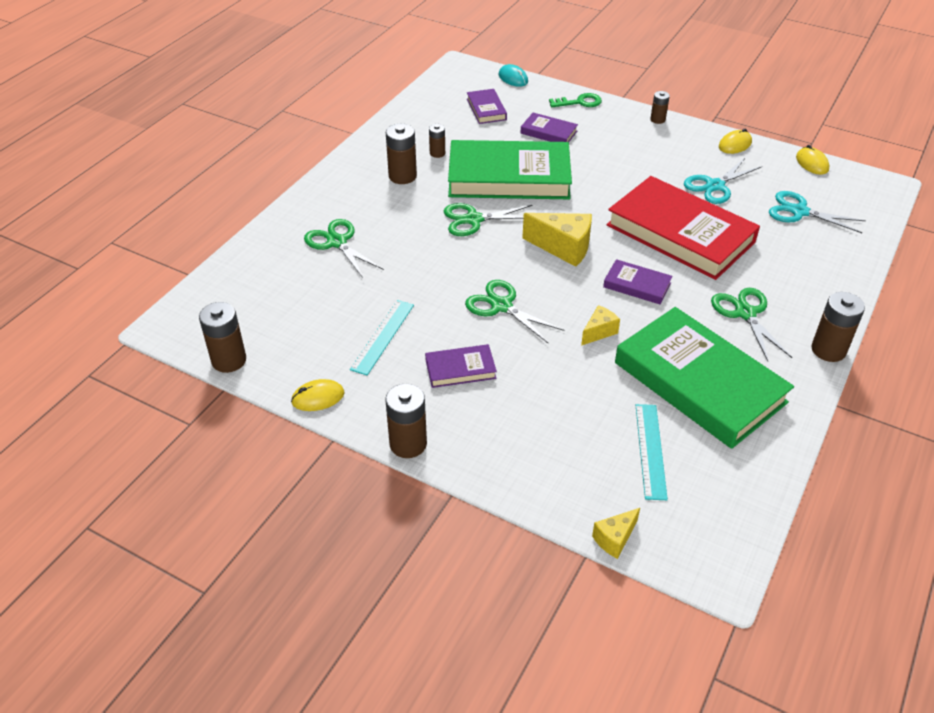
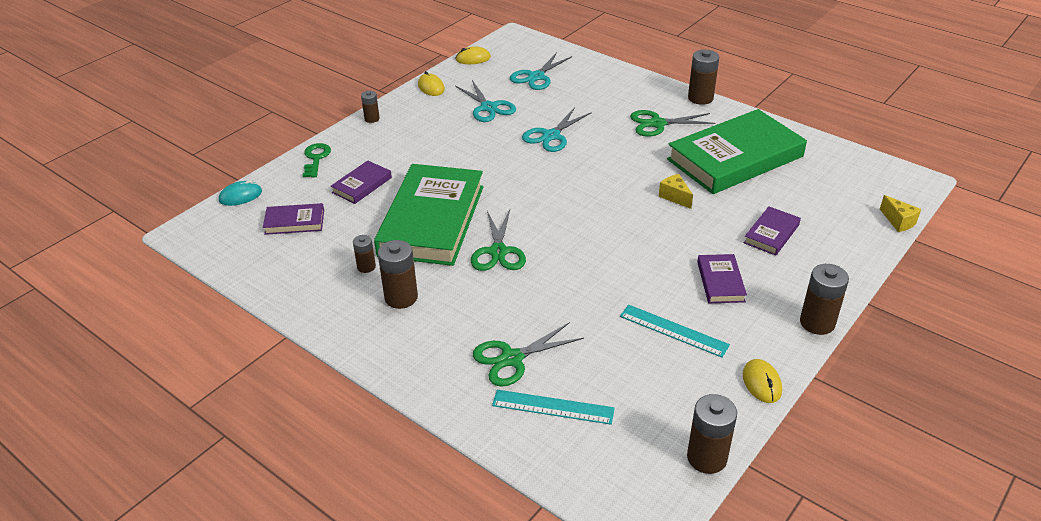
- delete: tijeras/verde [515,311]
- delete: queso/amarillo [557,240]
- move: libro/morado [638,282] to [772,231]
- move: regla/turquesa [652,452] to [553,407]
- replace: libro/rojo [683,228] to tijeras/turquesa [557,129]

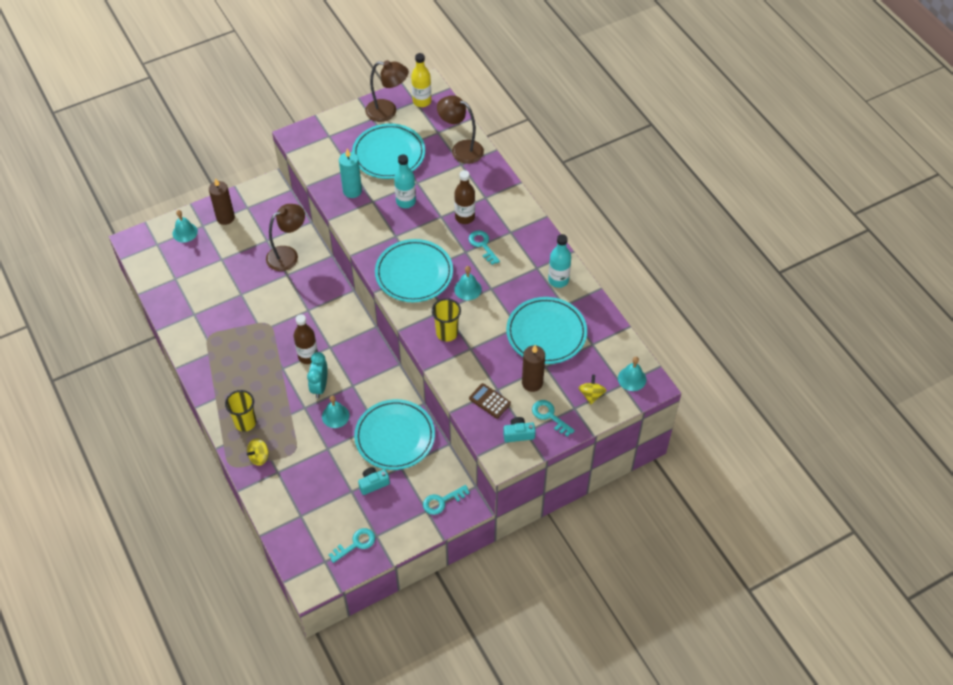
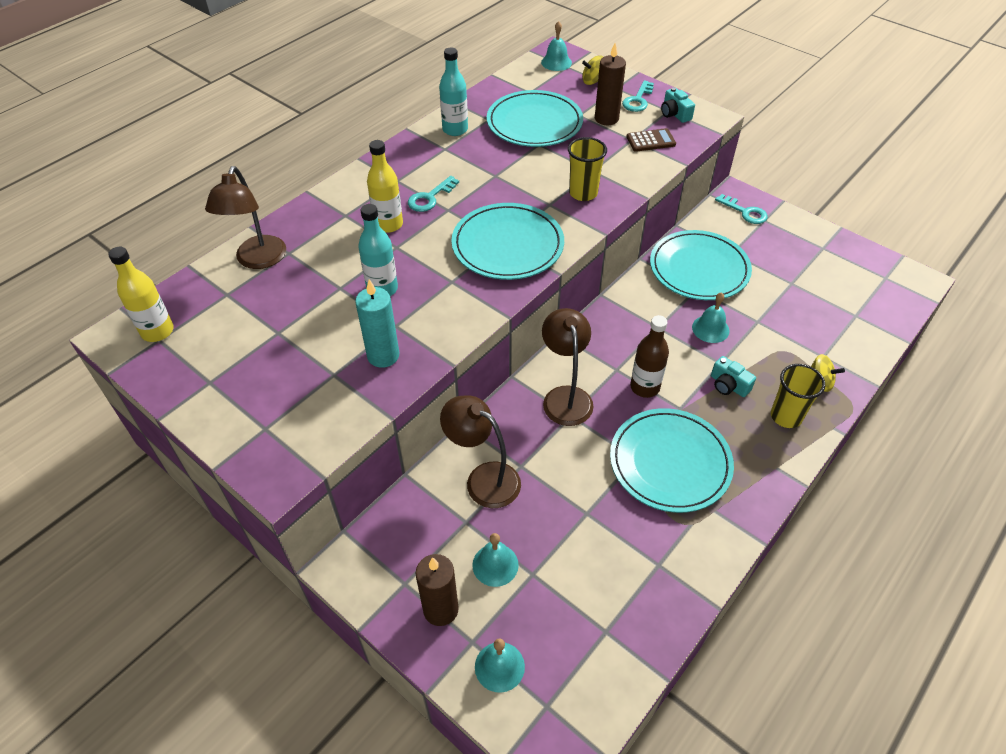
- delete: despertador/turquesa [317,375]
- delete: llave/turquesa [352,545]
- move: plato/turquesa [388,151] to [672,460]
- move: cámara/turquesa [374,481] to [733,376]
- move: lámpara/marrón [387,91] to [568,367]
- move: campana/turquesa [468,283] to [495,560]
- recolor: botella/marrón [464,197] to botella/amarillo [385,186]
- rotate: calculadora/marrón [490,400] = [651,140] 120 degrees counterclockwise

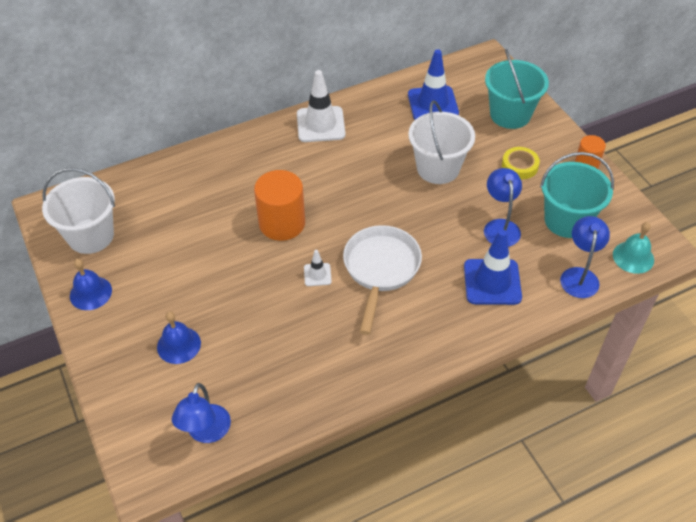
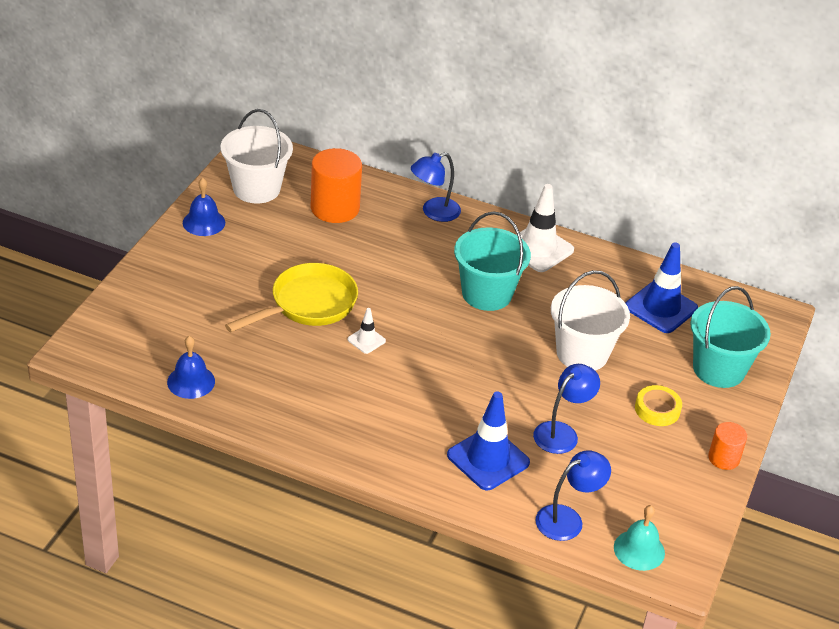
- delete: sartén/blanco [382,280]
- insert: sartén/amarillo [291,297]
- move: campana/azul [179,338] to [191,367]
- move: lámpara/azul [201,413] to [436,187]
- move: cilindro/naranja [279,205] to [336,185]
- move: balde/turquesa [577,195] to [492,261]

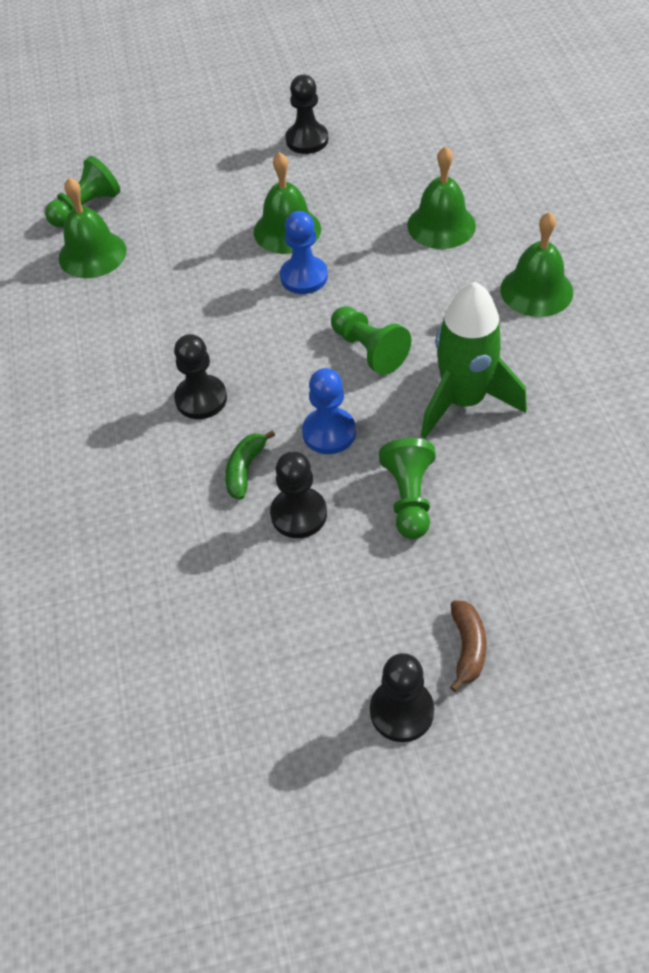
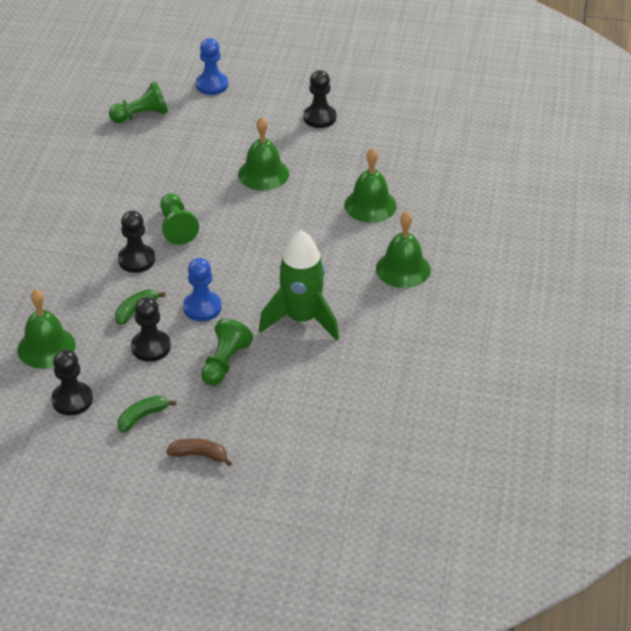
- insert: plátano/verde [146,414]
- move: campana/verde [92,227] to [46,329]
- move: peón/azul [304,252] to [212,66]
- move: peón/verde [371,340] to [179,219]
- move: peón/negro [402,697] to [72,382]
- rotate: plátano/marrón [468,646] = [199,452] 105 degrees counterclockwise

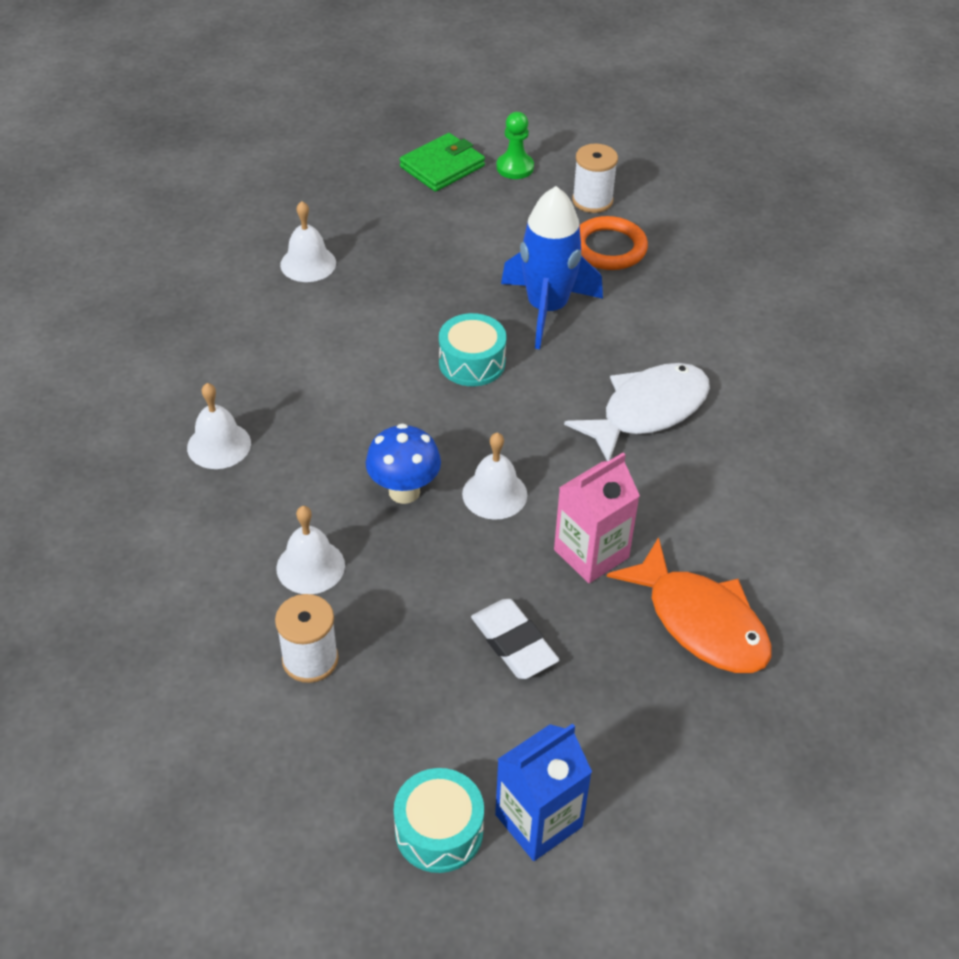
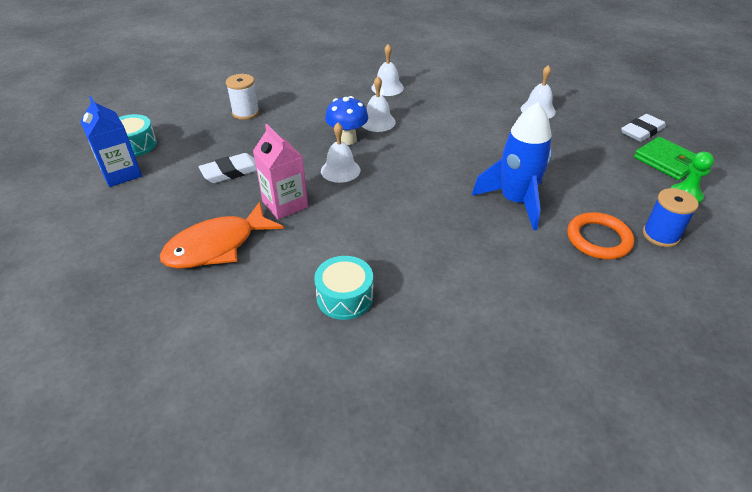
- delete: pez/blanco [637,412]
- insert: goma de borrar/blanco [643,128]
- move: campana/blanco [310,550] to [379,104]
- move: tambor/turquesa [472,349] to [343,288]
- recolor: carrete/blanco [595,178] to carrete/azul [670,217]

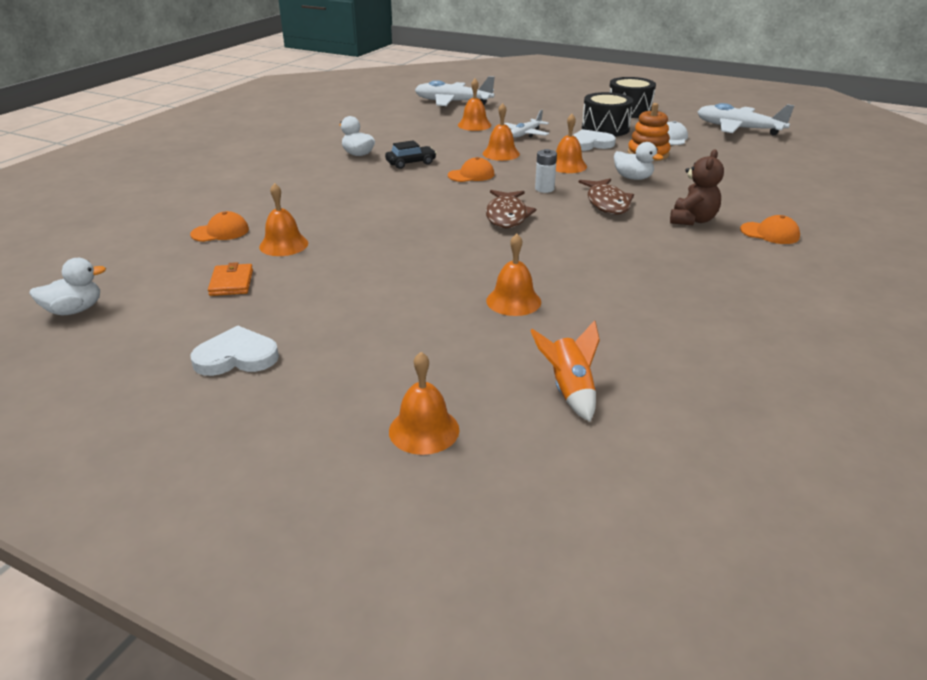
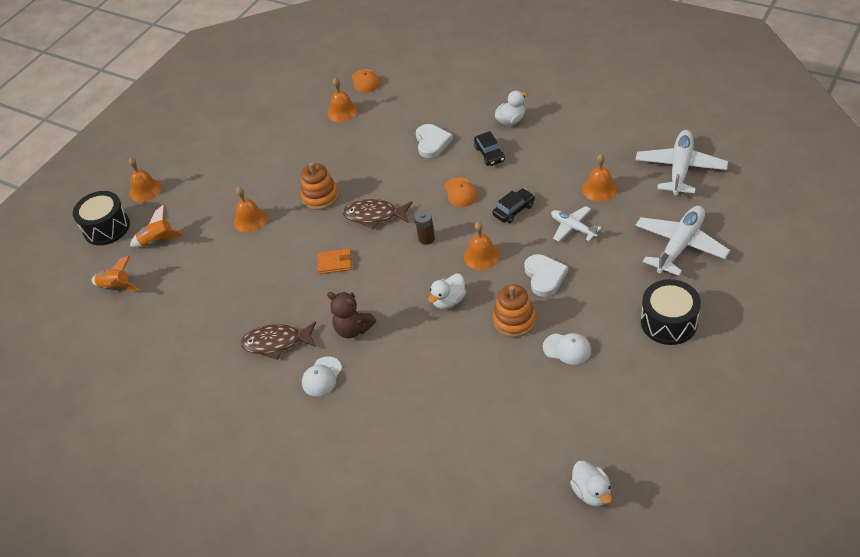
- insert: cohete/naranja [116,273]
- insert: juguete apilable/naranja [320,186]
- move: pato/blanco [67,286] to [591,484]
- move: corazón/blanco [234,350] to [434,141]
- move: cartera/naranja [230,279] to [335,261]
- move: pez/marrón [606,196] to [278,340]
- move: tambor/negro [607,114] to [101,218]
- move: avión/blanco [746,119] to [682,241]
- replace: campana/naranja [501,132] to coche/negro [513,205]
- recolor: pila/blanco [546,171] to pila/marrón [425,227]
- recolor: gorra/naranja [770,229] to gorra/blanco [322,376]

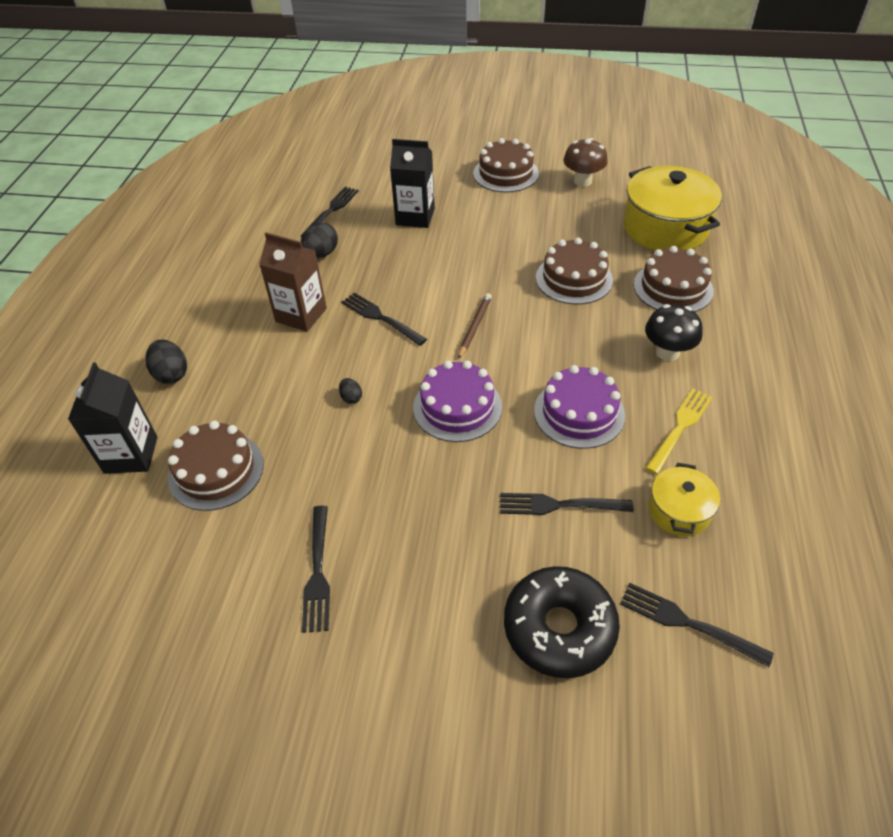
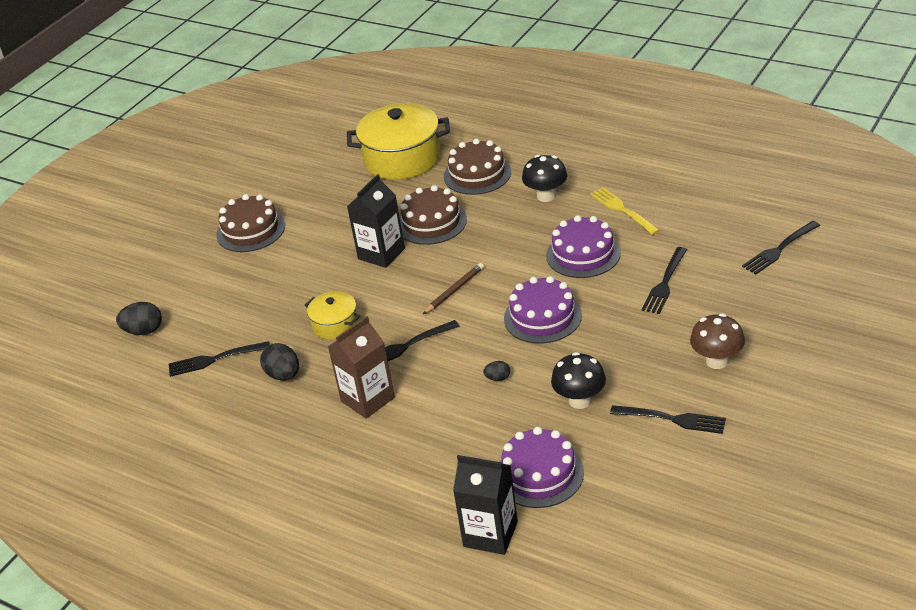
- delete: rosquilla/negro [562,622]
- insert: seta/negro [578,380]
- move: huevo/negro [166,362] to [139,318]
- move: cartón de leche/negro [412,183] to [376,221]
- move: seta/marrón [585,162] to [717,341]
- move: olla/amarillo [684,499] to [332,315]
- recolor: tarta/marrón [216,466] to tarta/morado [542,467]
- rotate: tenedor/negro [330,212] = [219,359] 60 degrees counterclockwise
- rotate: lápiz/marrón [475,326] = [453,288] 90 degrees clockwise

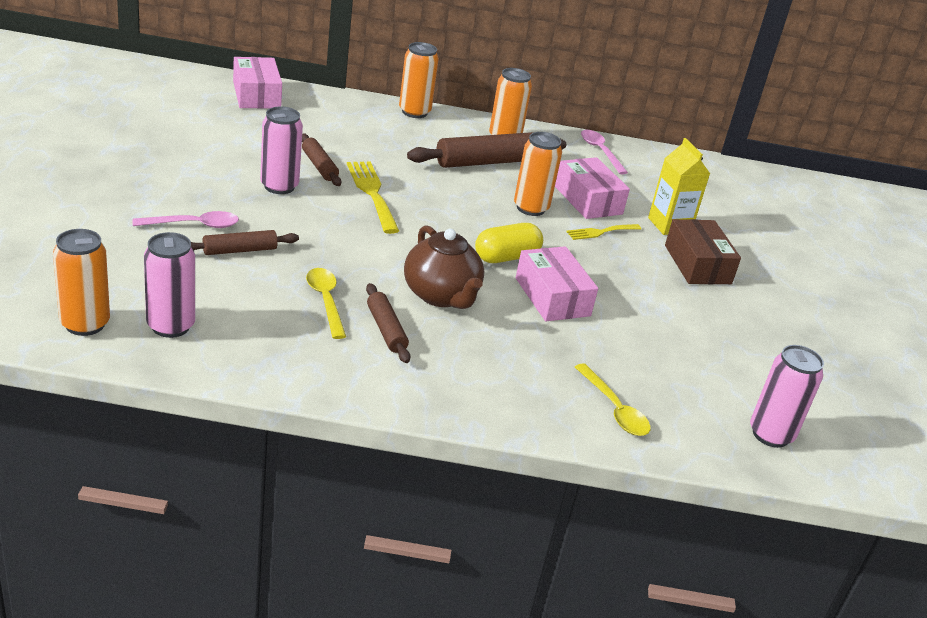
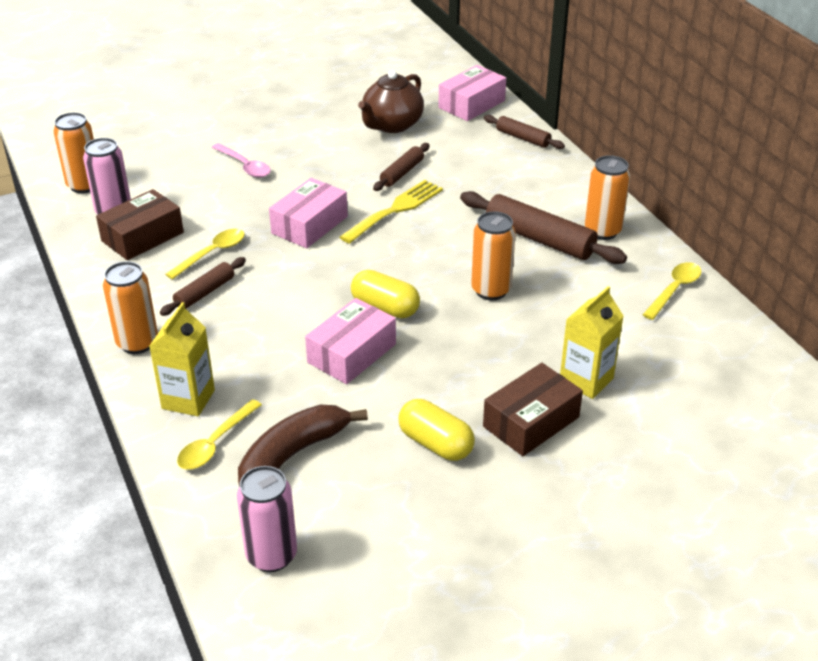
- delete: lata/rosa [281,150]
- delete: tenedor/amarillo [603,232]
- insert: caja/marrón [140,224]
- insert: cartón de leche/amarillo [182,359]
- insert: plátano/marrón [303,445]
- insert: cápsula/amarillo [436,430]
- move: rodillo/marrón [245,242] to [524,132]
- move: lata/naranja [419,80] to [130,307]
- move: tetera/marrón [444,267] to [391,101]
- move: caja/rosa [592,188] to [308,213]
- recolor: cuchara/rosa [604,152] to cuchara/amarillo [672,291]

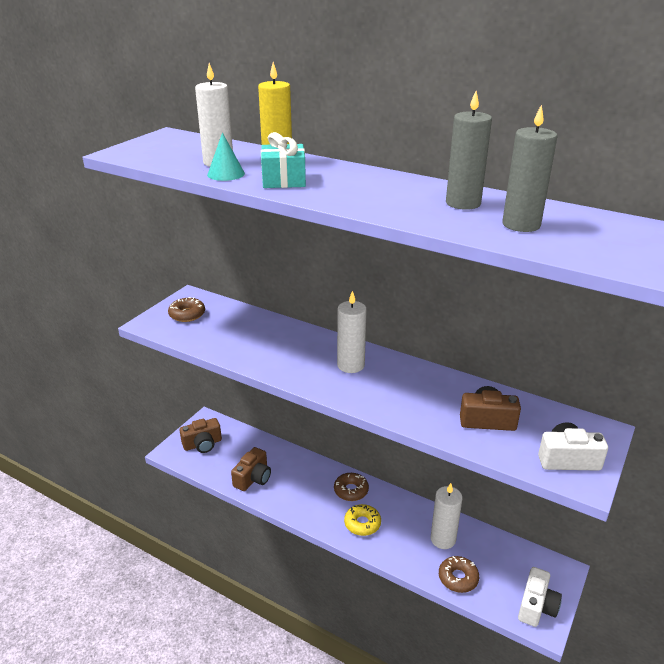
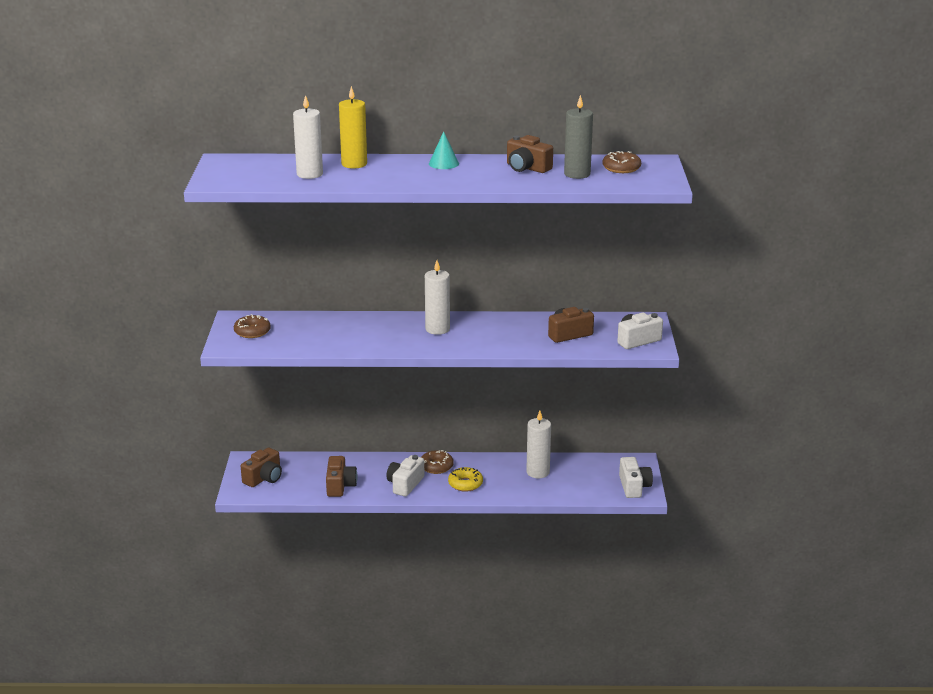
- delete: regalo/turquesa [283,160]
- insert: cámara/blanco [405,476]
- move: cono/turquesa [226,156] to [444,150]
- move: rosquilla/marrón [459,574] to [622,162]
- replace: vela/gris [469,150] to cámara/marrón [530,154]

